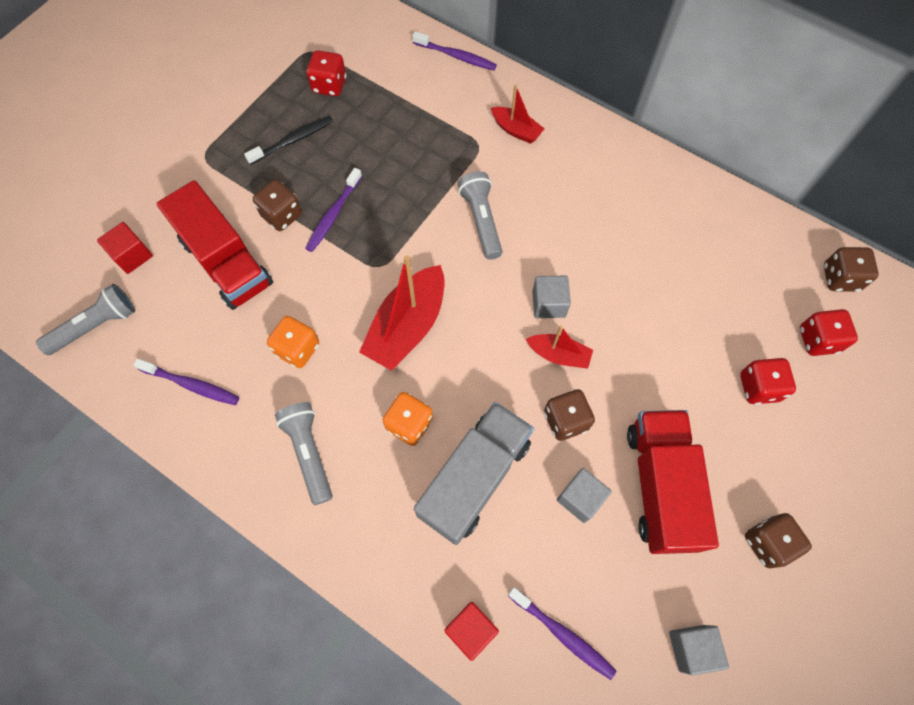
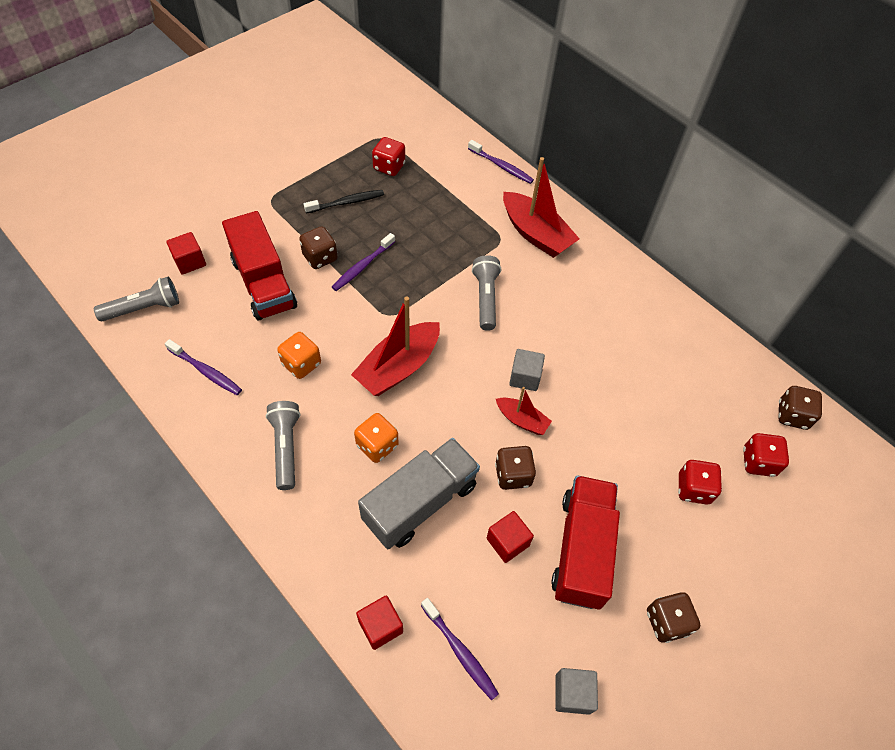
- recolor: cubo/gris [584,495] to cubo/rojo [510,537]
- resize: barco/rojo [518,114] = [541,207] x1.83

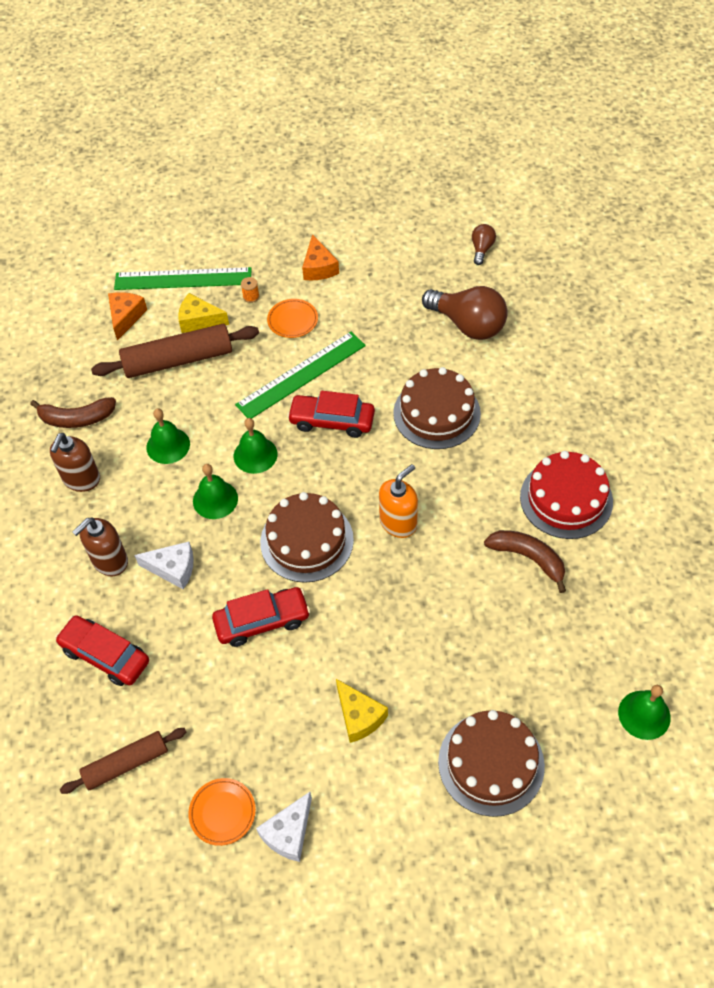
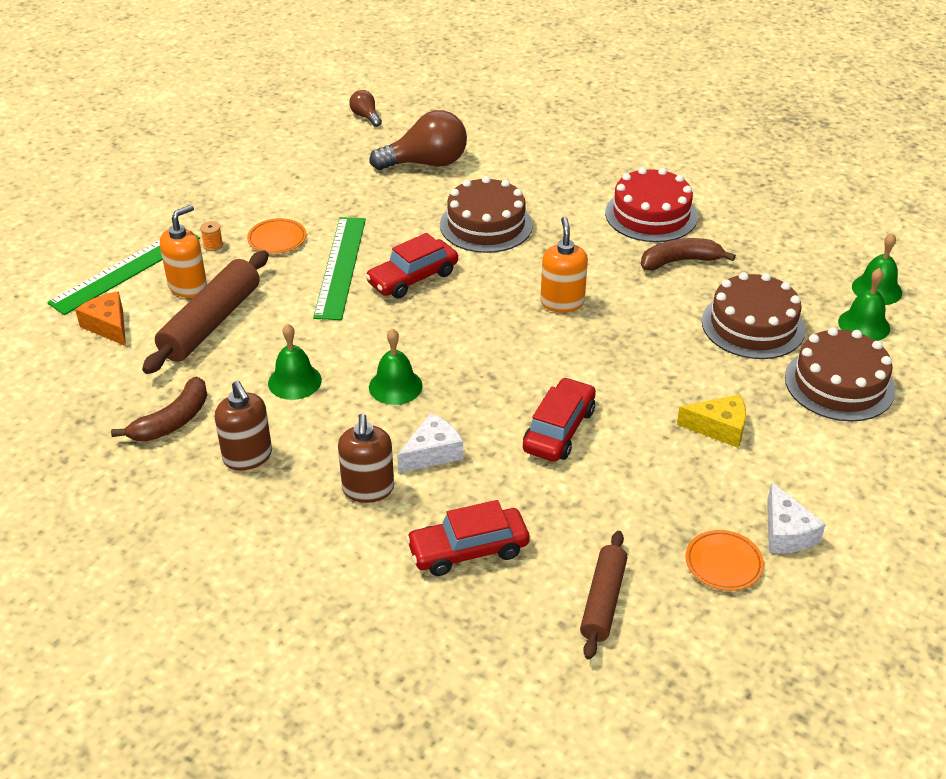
- delete: queso/naranja [320,257]
- move: campana/verde [256,446] to [864,304]
- move: tarta/marrón [307,537] to [753,315]
- replace: queso/amarillo [203,313] to dispensador de jabón/naranja [183,251]

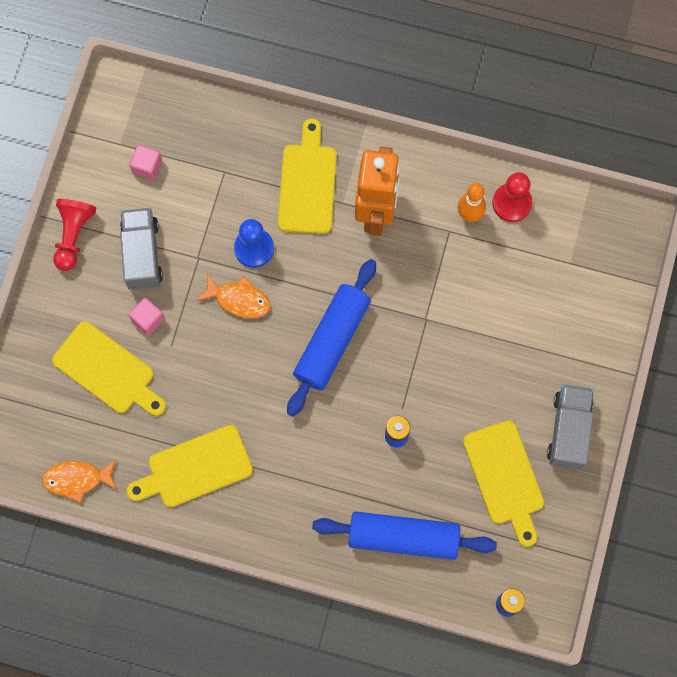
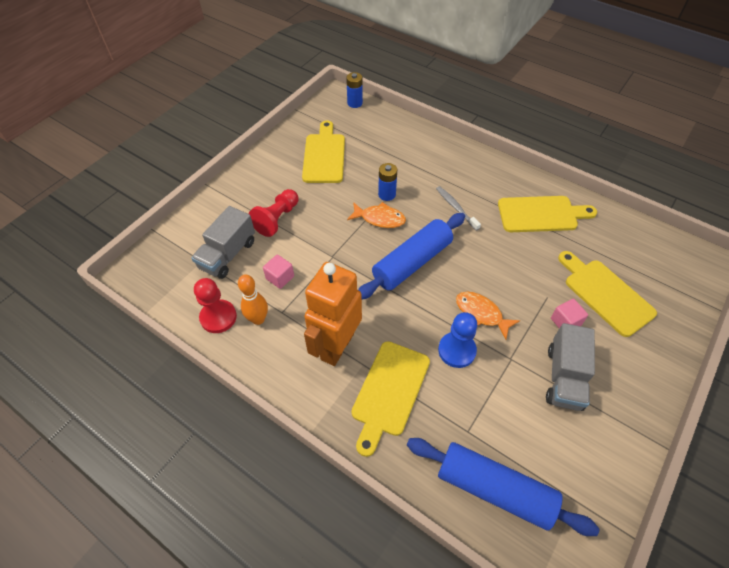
- insert: cepillo de dientes/gris [458,208]
- move: pez/naranja [79,481] to [376,215]
- move: peón/rojo [74,235] to [273,213]
- move: cubo/rosa [145,162] to [278,271]
- move: rodillo/azul [404,536] to [503,487]
- move: camión/gris [570,427] to [223,242]

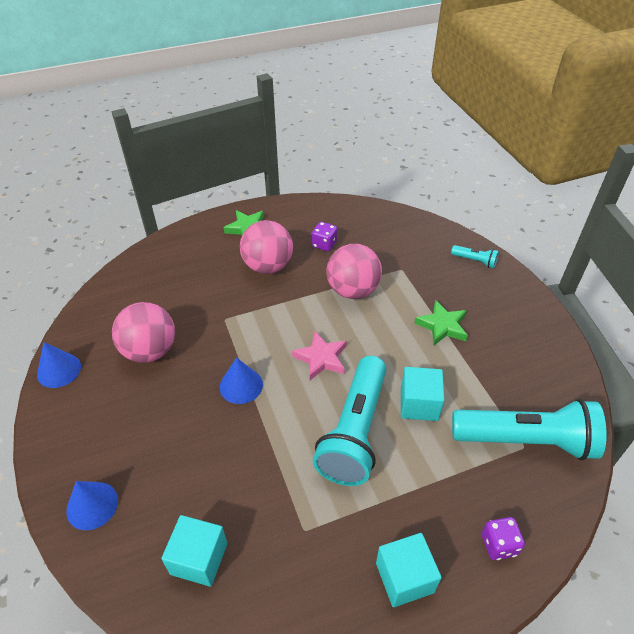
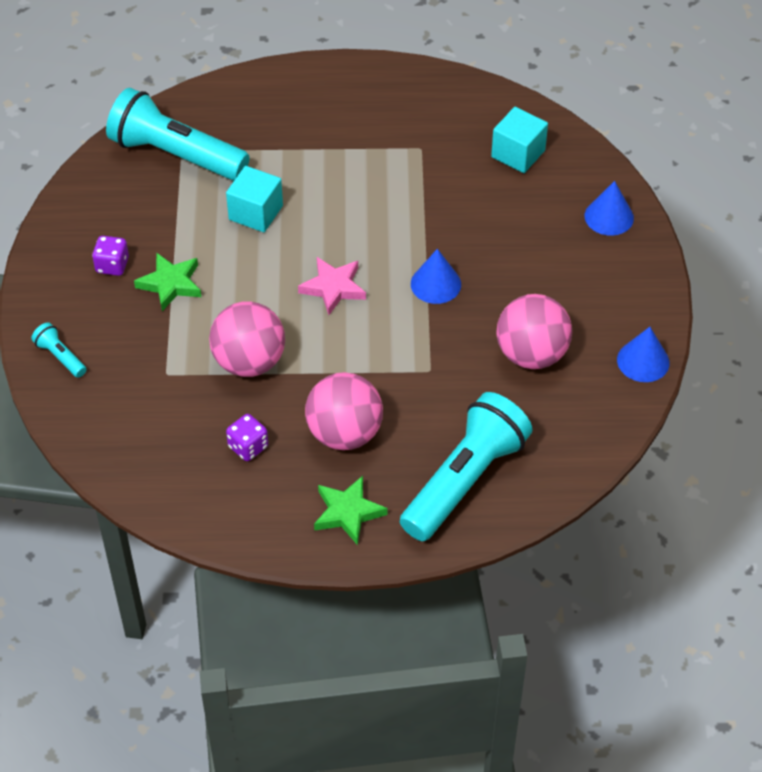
- delete: cubo/turquesa [409,570]
- move: lámpara de mano/turquesa [349,421] to [466,466]
- move: dado/morado [503,538] to [110,256]

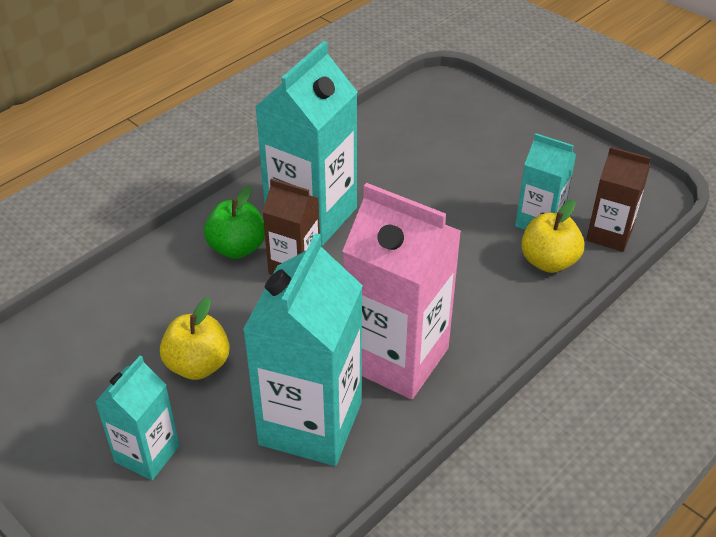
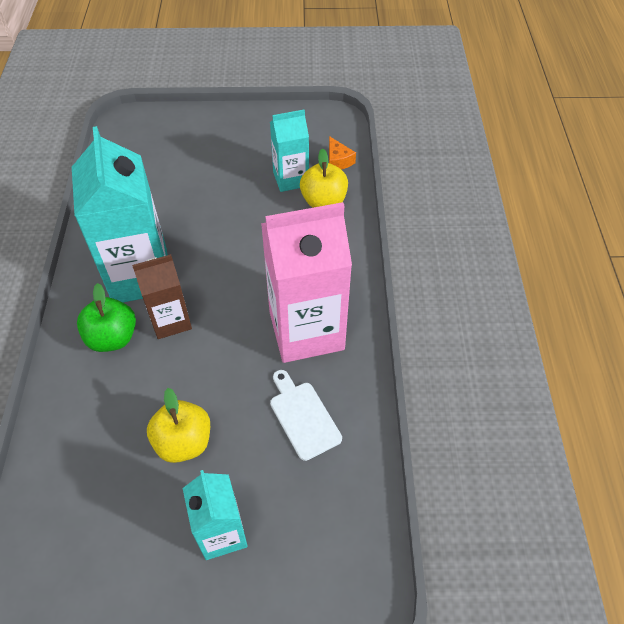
- replace: cartón de leche/turquesa [303,349] to tabla de cortar/blanco [306,415]
- replace: cartón de leche/marrón [618,199] to queso/naranja [342,153]

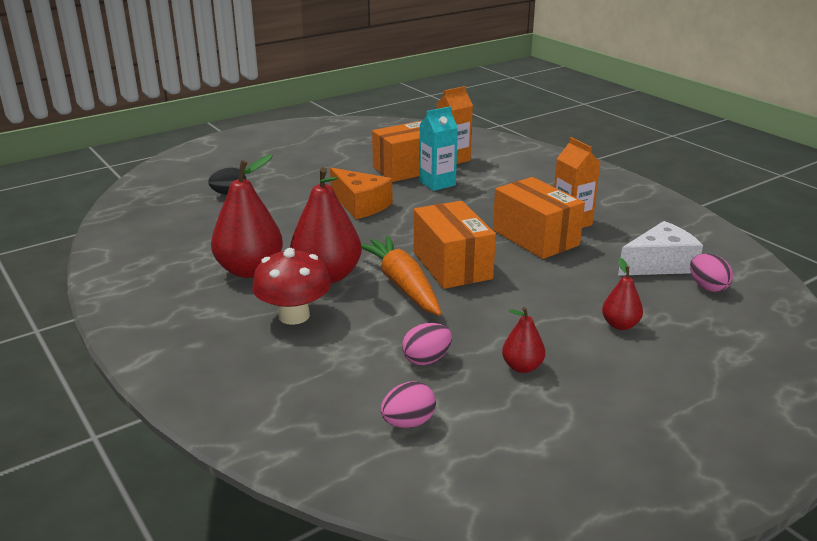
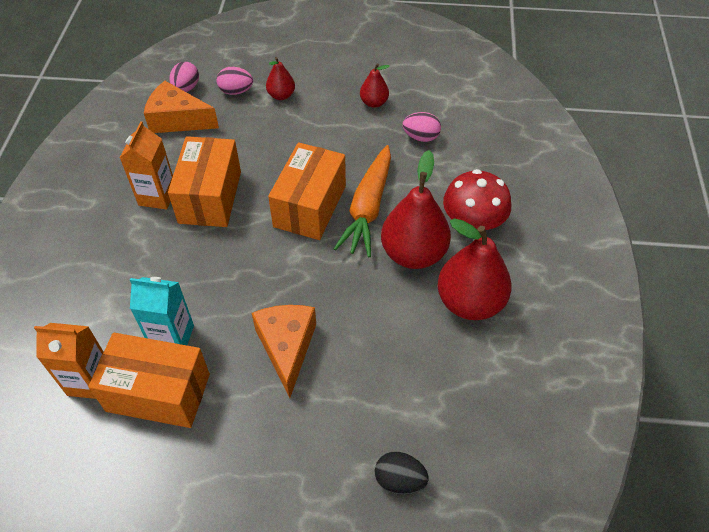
- move: huevo/rosa [408,404] to [234,81]
- recolor: queso/blanco [660,248] to queso/naranja [181,107]

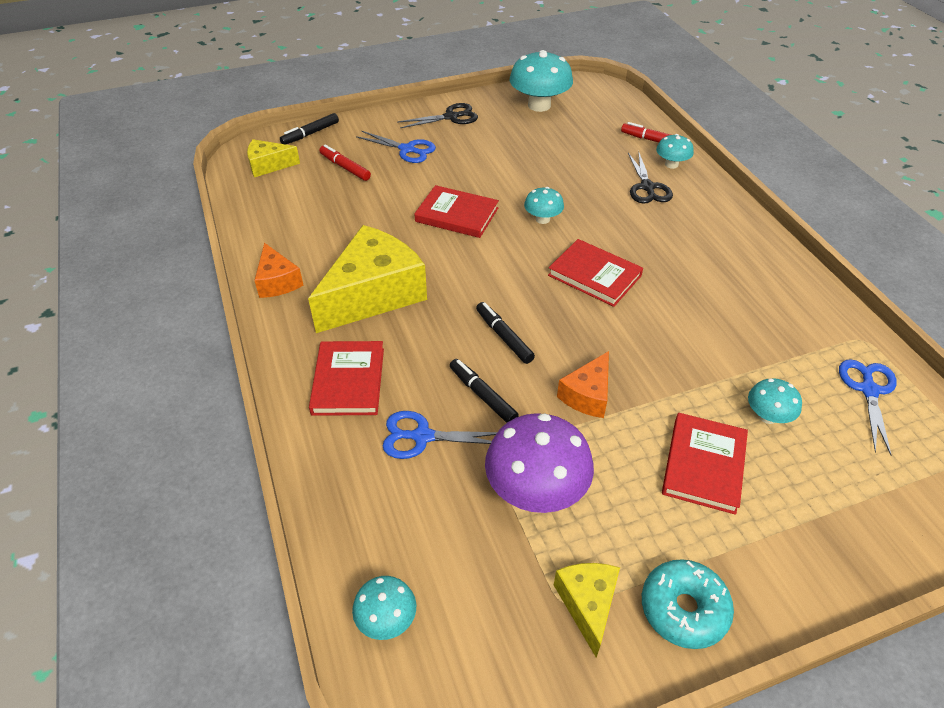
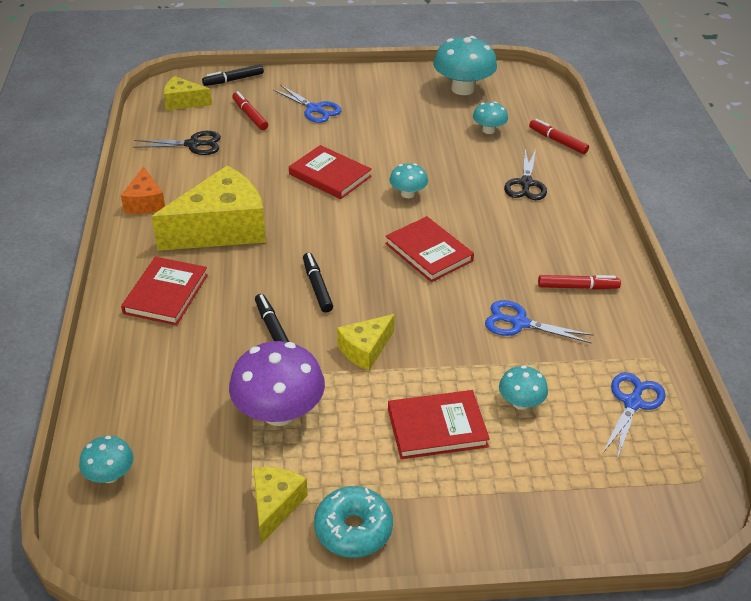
- insert: rotulador/rojo [579,282]
- move: tijeras/azul [440,435] to [539,321]
- move: tijeras/negro [438,115] to [177,143]
- move: seta/turquesa [675,151] to [490,117]
- recolor: queso/naranja [583,384] to queso/amarillo [366,342]
- rotate: libro/rojo [705,464] = [439,424] 45 degrees clockwise

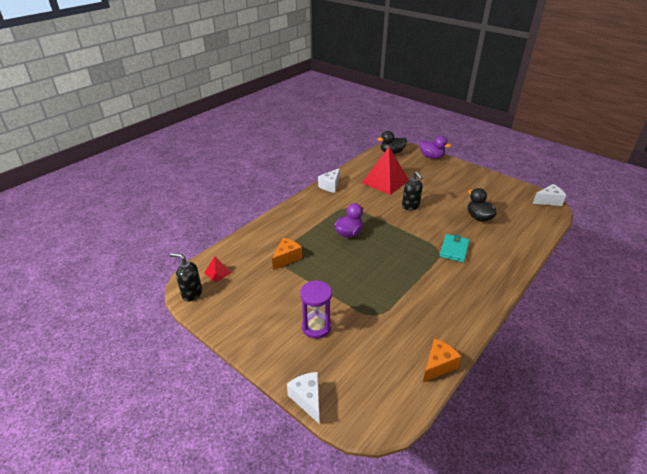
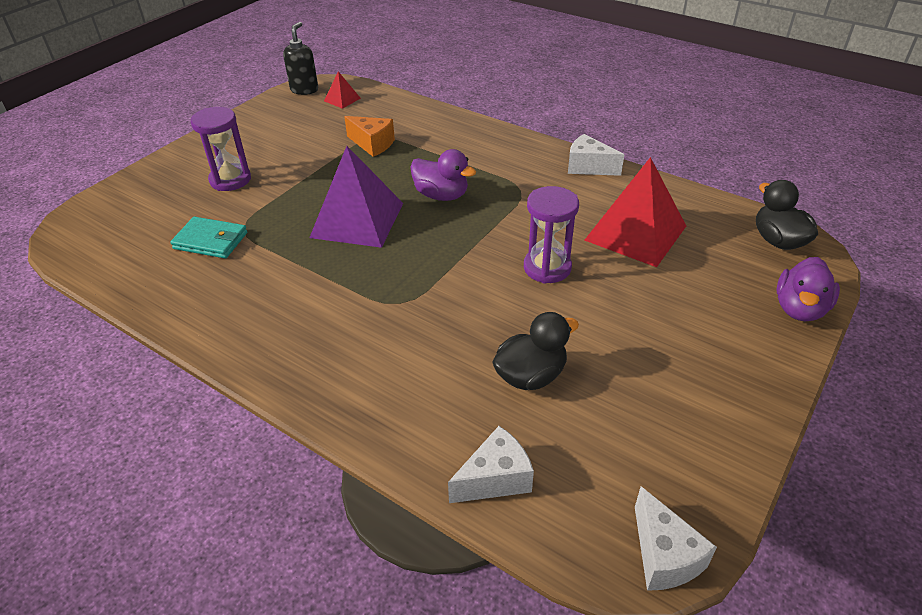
- delete: queso/naranja [442,360]
- insert: pirámide/morado [356,197]
- move: queso/blanco [303,397] to [491,464]
- move: cartera/turquesa [454,248] to [209,237]
- replace: dispensador de jabón/negro [412,190] to reloj de arena/morado [551,235]

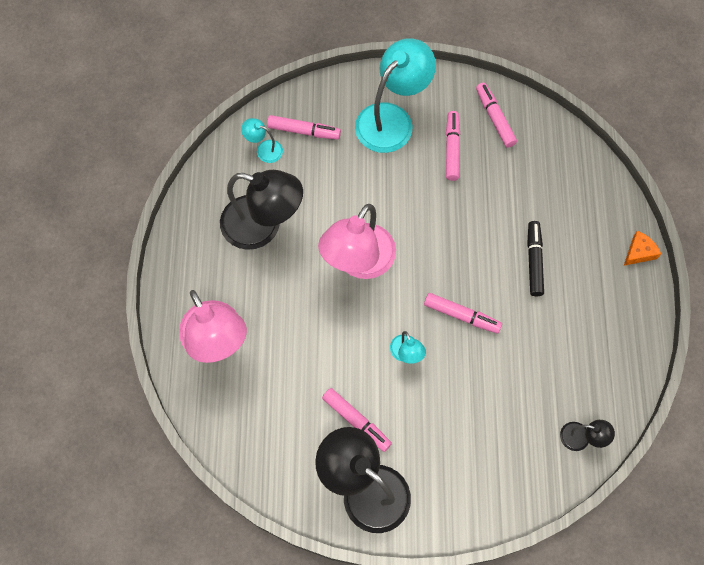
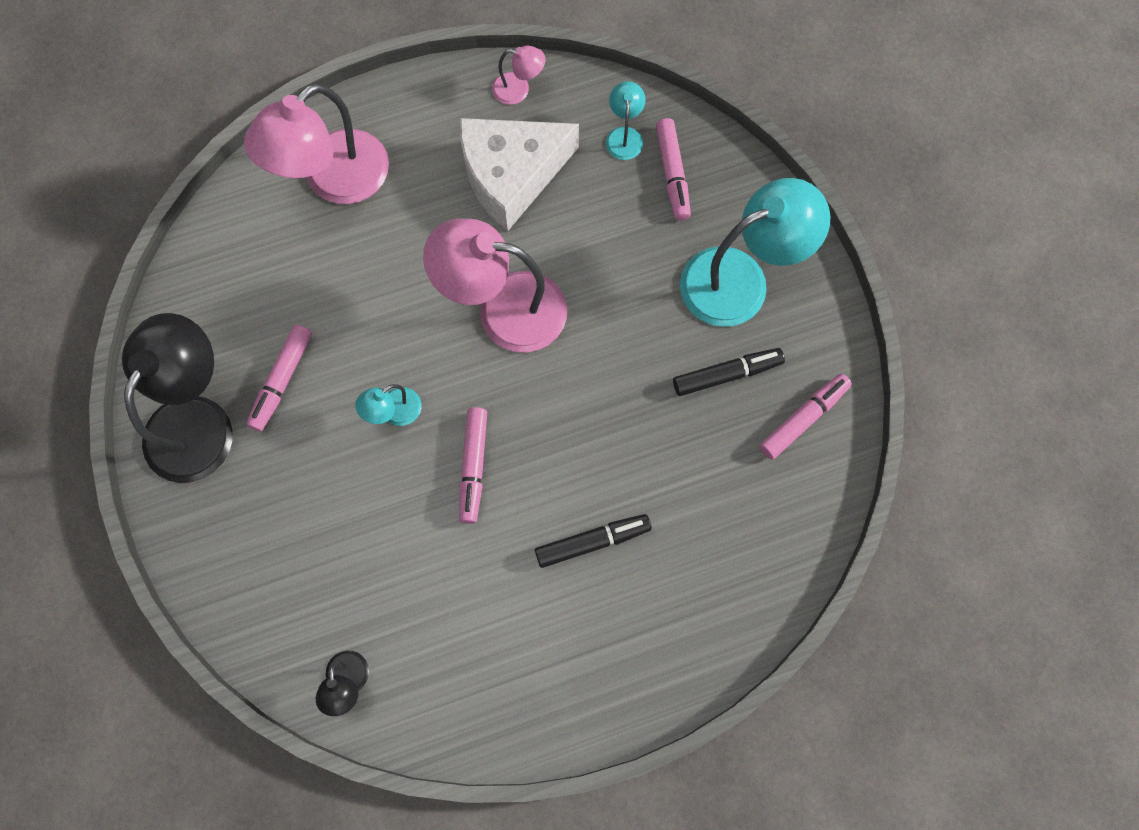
- delete: queso/naranja [642,248]
- insert: lámpara/rosa [518,75]
- replace: lámpara/negro [261,210] to queso/blanco [519,174]
- recolor: rotulador/rosa [453,146] to rotulador/negro [729,372]
- rotate: lámpara/turquesa [395,95] = [755,252] 45 degrees counterclockwise

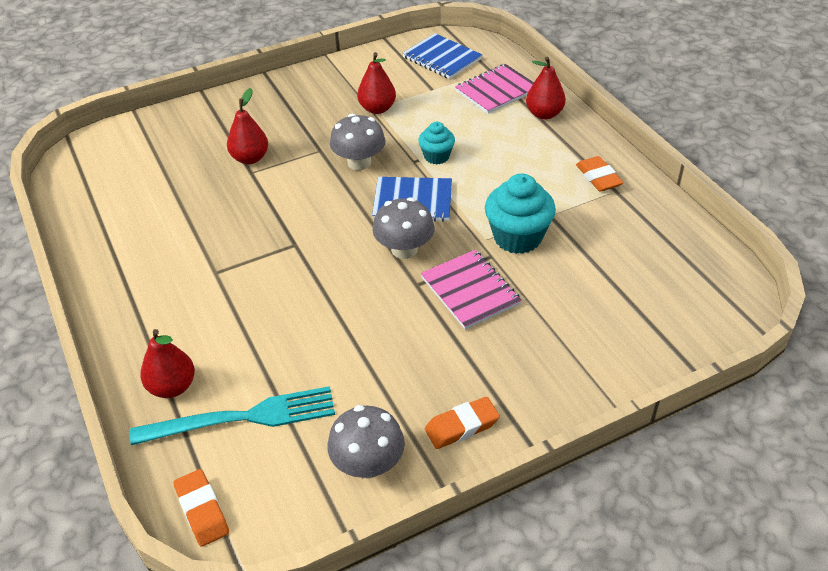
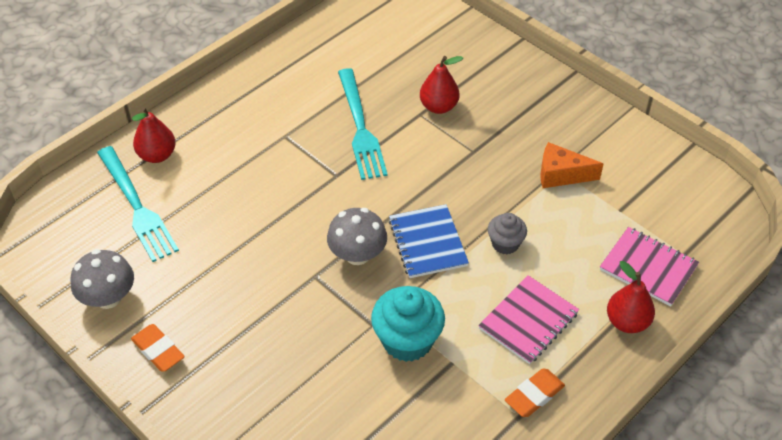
- delete: goma de borrar/naranja [201,508]
- delete: seta/gris [357,142]
- delete: cuaderno/azul [442,56]
- insert: tenedor/turquesa [363,124]
- move: cuaderno/rosa [471,289] to [528,319]
- replace: pera/rojo [376,83] to queso/naranja [571,165]
- recolor: magdalena/turquesa [436,143] to magdalena/gris [507,234]

